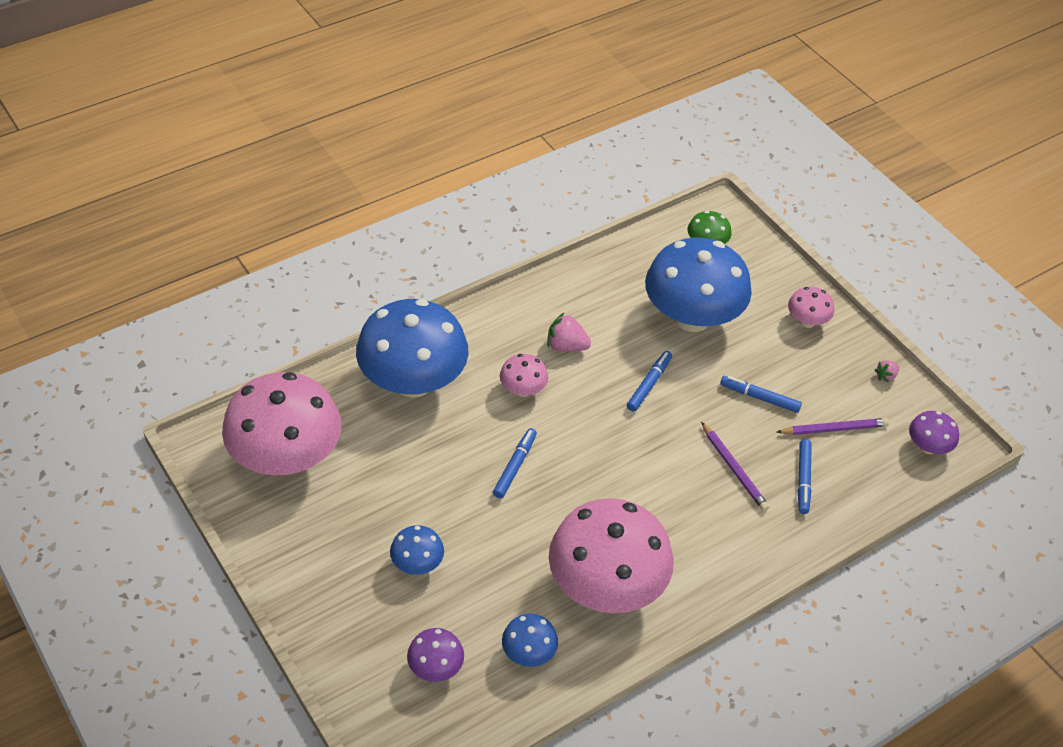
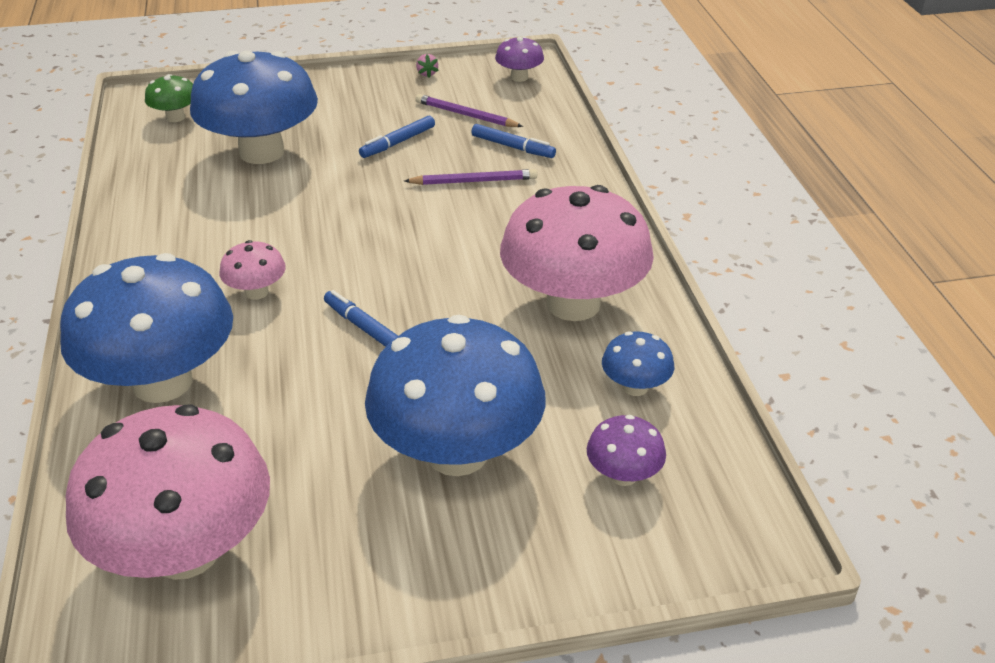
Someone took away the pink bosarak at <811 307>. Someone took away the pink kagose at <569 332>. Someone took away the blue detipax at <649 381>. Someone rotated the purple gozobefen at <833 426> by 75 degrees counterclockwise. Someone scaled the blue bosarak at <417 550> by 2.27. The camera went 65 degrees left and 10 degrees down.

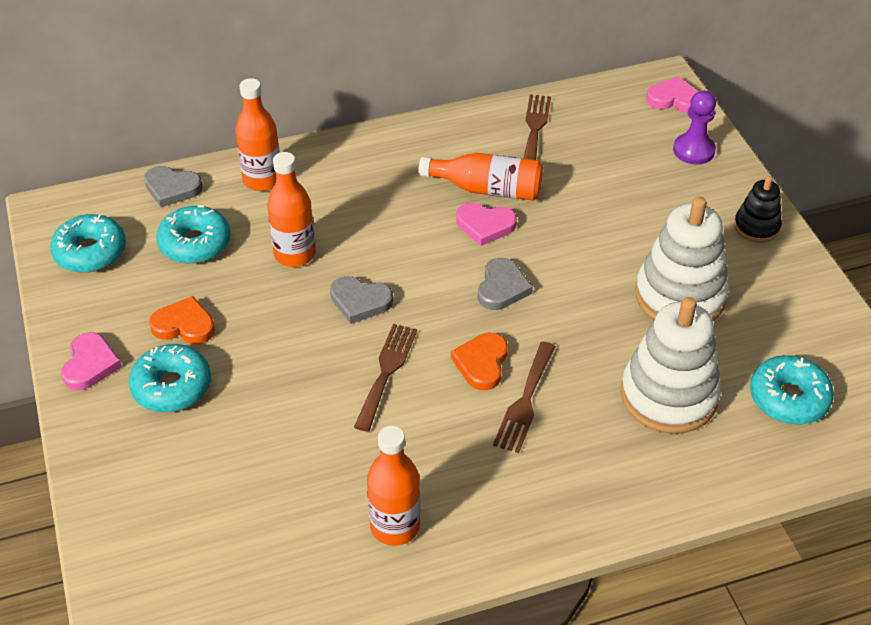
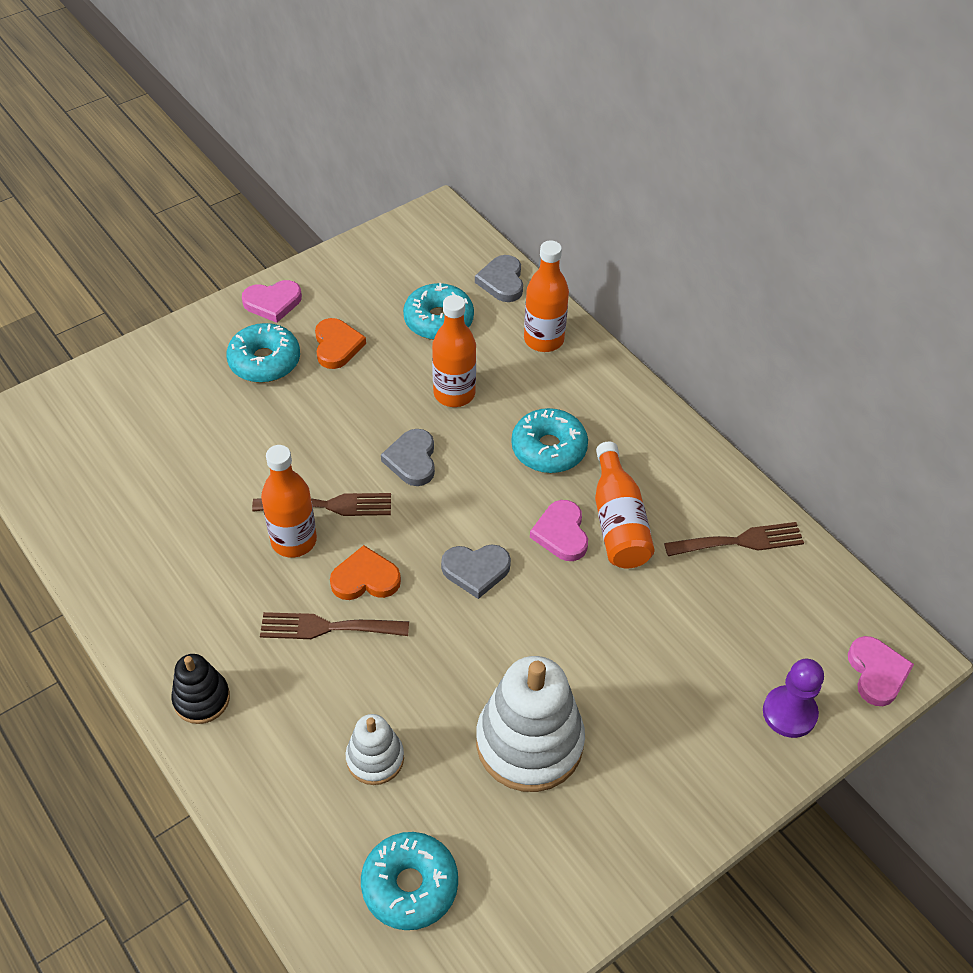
Someone carried the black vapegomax from <758 209> to <200 689>. Someone carried the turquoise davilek from <88 243> to <549 440>. Someone scaled the white vapegomax at <671 365> by 0.53. Someone carried the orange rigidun from <393 486> to <289 501>. The camera went 70 degrees right and 5 degrees up.

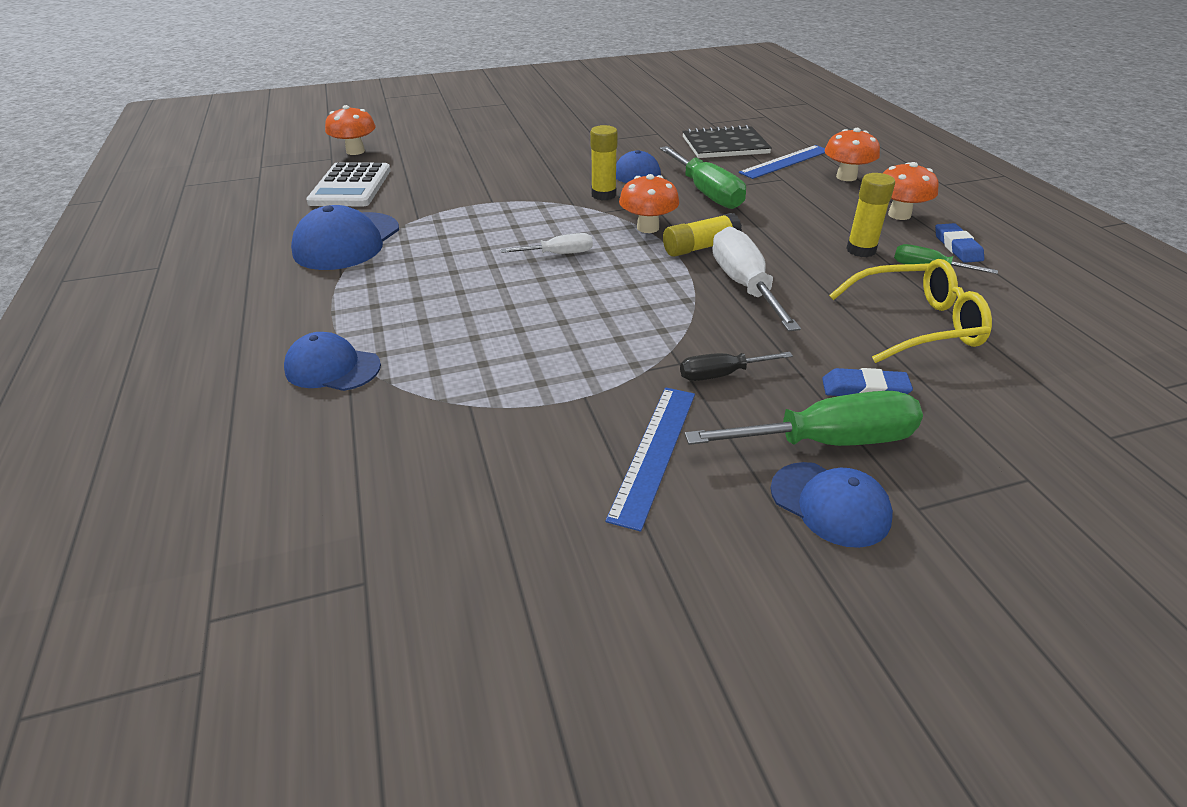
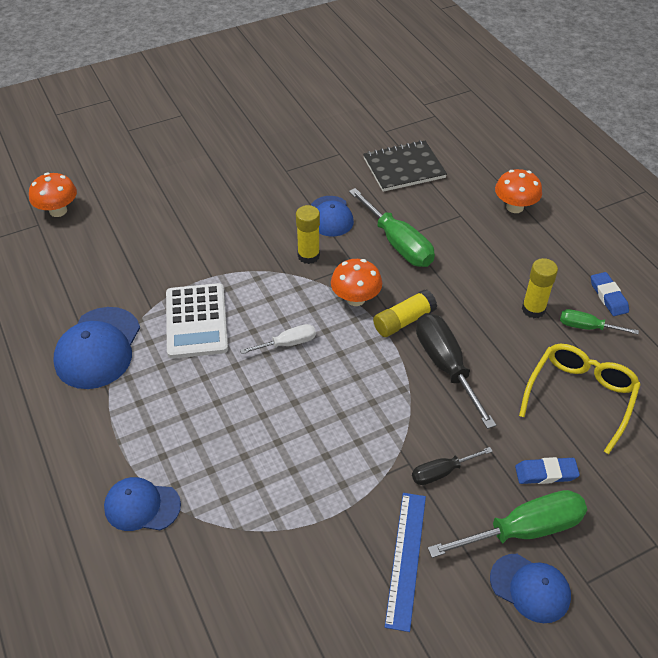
Someone took away the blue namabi at <782 162>. Someone carried the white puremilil from <348 184> to <197 321>. Someone took away the orange bosarak at <911 191>. Someone repainted the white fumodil at <756 279>, which became the black fumodil at <456 371>. Someone rotated the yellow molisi at <910 311> by 45 degrees counterclockwise. The camera went 10 degrees left and 10 degrees up.

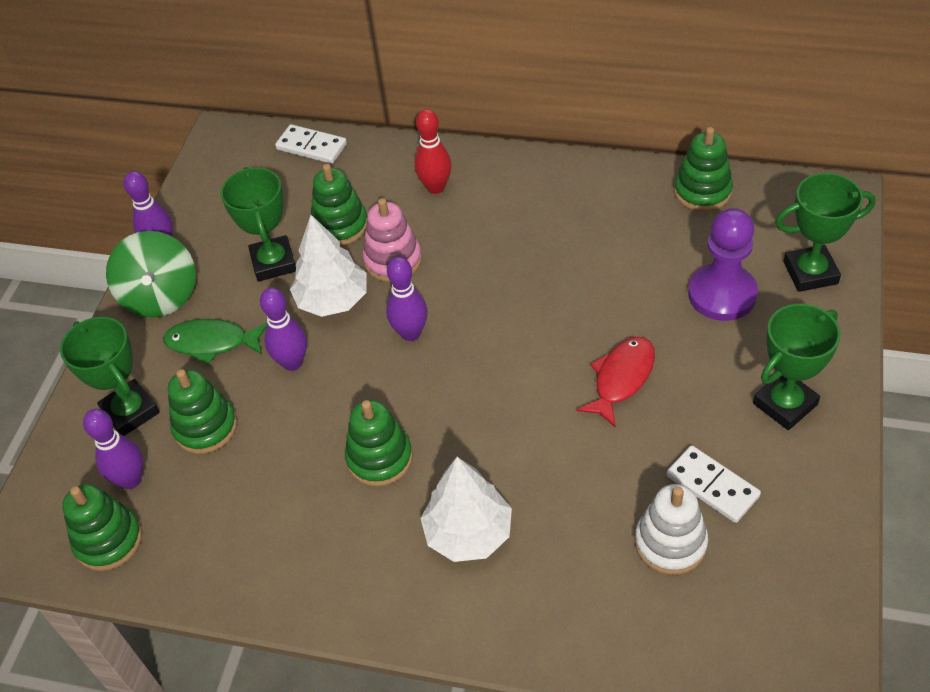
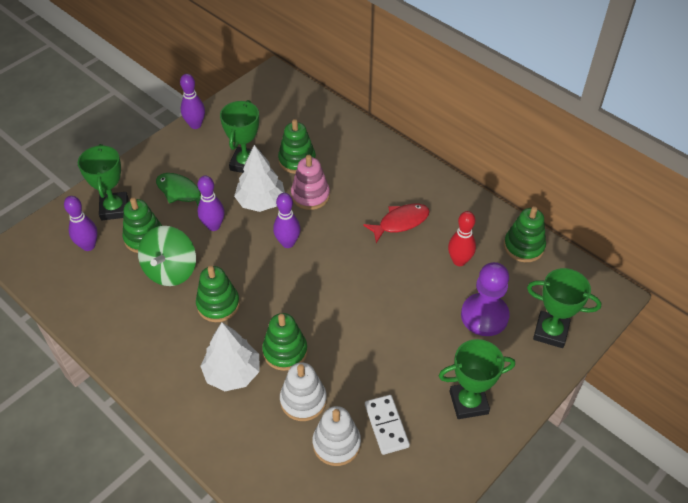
Someone carried the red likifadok from <433 151> to <462 238>. Someone took away the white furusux at <311 144>. Someone carried the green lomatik from <151 274> to <167 256>. Someone carried the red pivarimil from <616 382> to <396 223>. Someone carried the green vapegomax from <102 527> to <285 342>. Someone put down the white vapegomax at <303 391>. The camera went 25 degrees right and 0 degrees up.

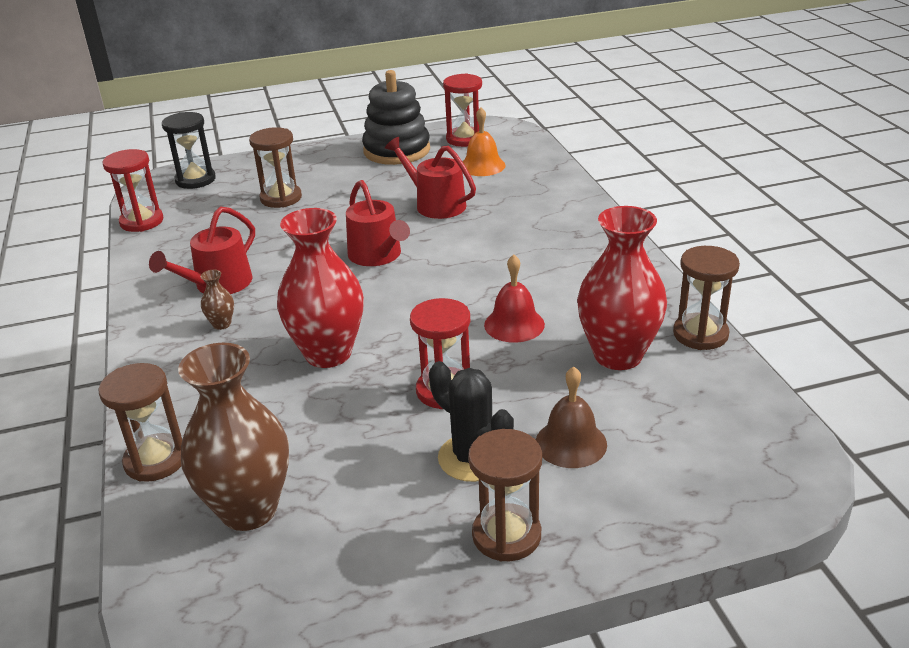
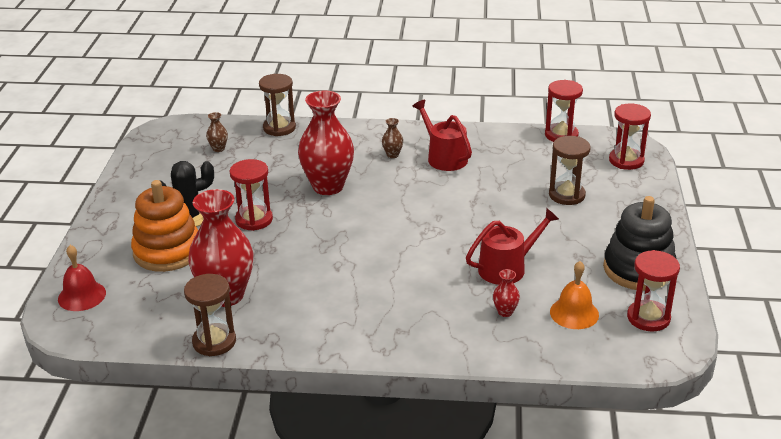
Someone repainted the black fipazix at <189 150>, which became the red fipazix at <630 136>. Someone took away the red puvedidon at <378 223>. Someone carried the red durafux from <514 298> to <82 278>. Someone scaled the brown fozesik at <233 437> by 0.41. Someone swapped the brown durafux at <571 417> for the orange vapegomax at <164 226>. Someone took away the brown fipazix at <505 495>. Someone put down the red fozesik at <506 293>. The camera went 110 degrees right and 0 degrees up.

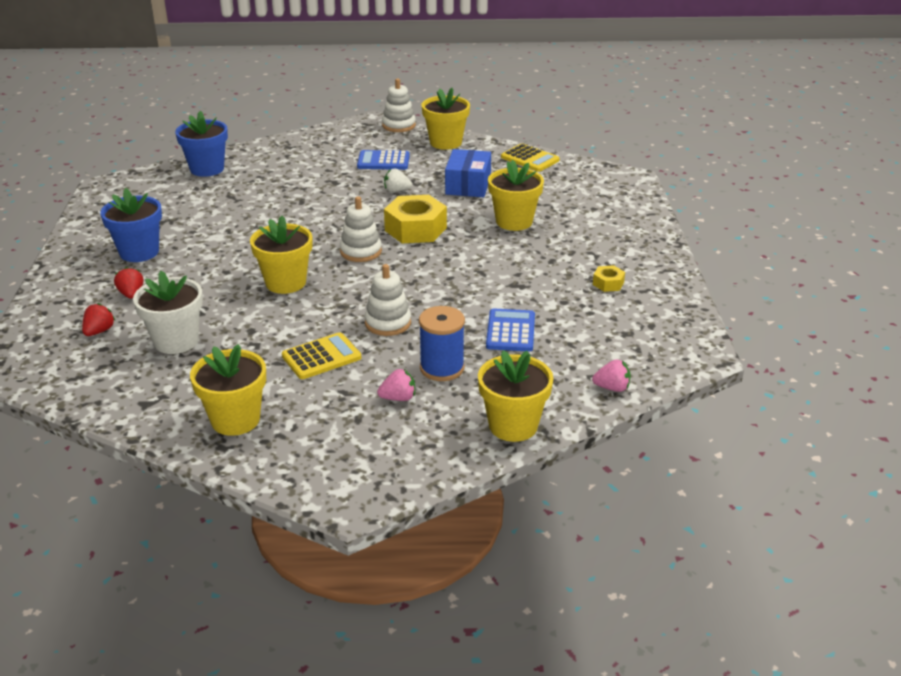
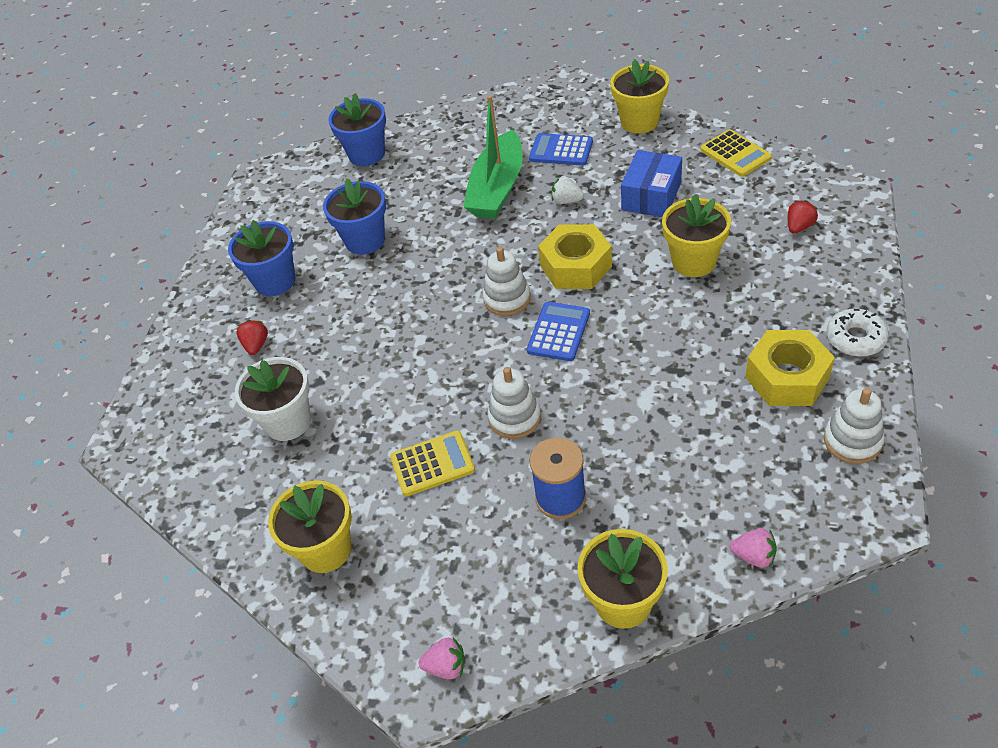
Someone carried the white vapegomax from <399 105> to <854 426>. Someone took away the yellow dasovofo at <281 255>. Someone scaled the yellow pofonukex at <609 278> by 2.10. Someone carried the red kagose from <99 319> to <803 217>. Someone carried the blue puremilil from <510 330> to <558 331>. Someone carried the pink kagose from <396 385> to <442 659>. Someone put down the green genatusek at <493 157>. Someone put down the blue dasovofo at <354 216>. Someone put down the white davilek at <858 333>. The camera went 20 degrees right and 15 degrees up.

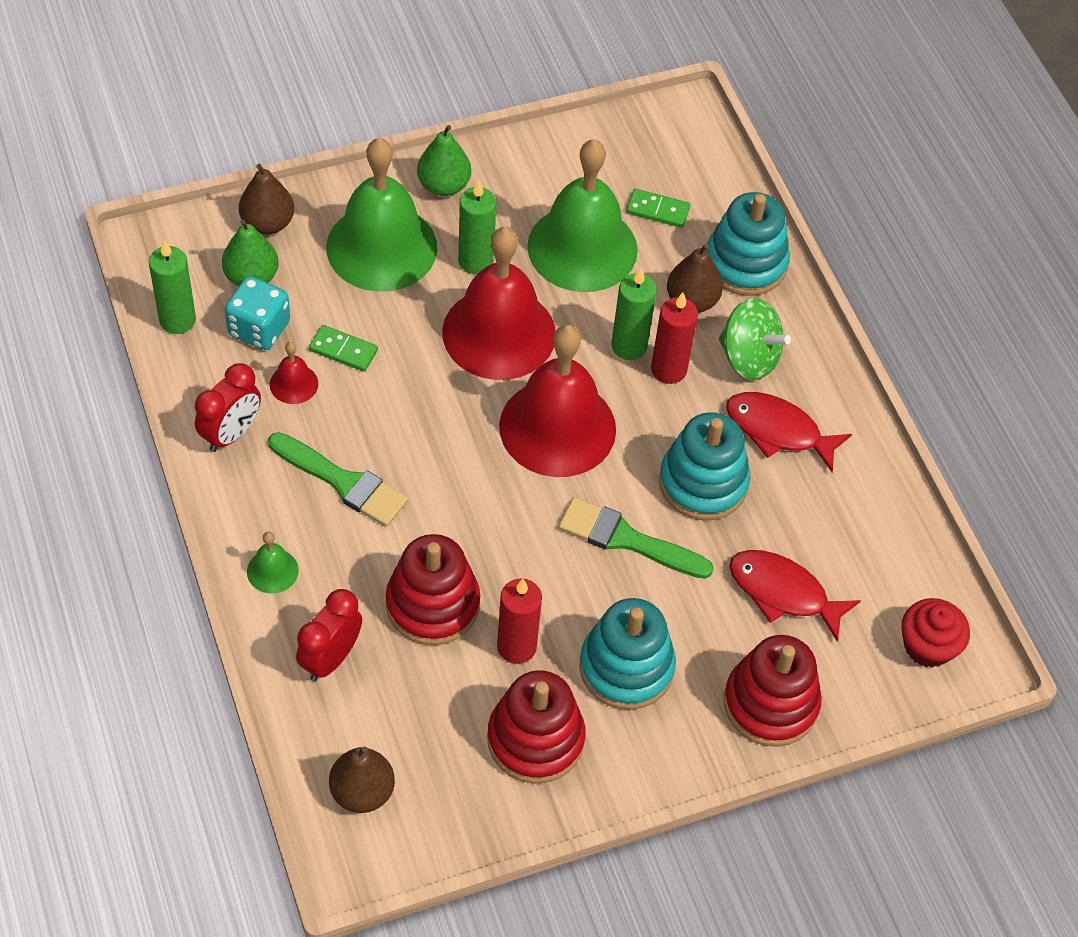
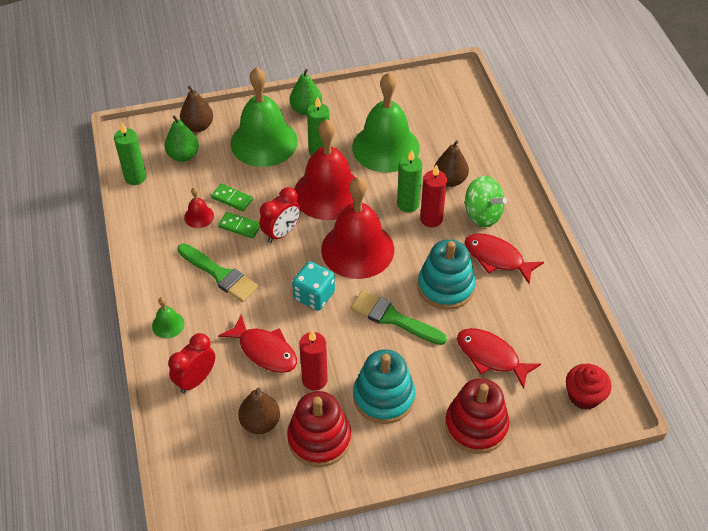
Someone carried the green furusux from <658 208> to <239 225>. Someone took away the turquoise vapegomax at <748 244>. Someone carried the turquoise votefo from <257 313> to <313 286>. Someone carried the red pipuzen from <228 407> to <280 215>. Someone swapped the red vapegomax at <433 589> for the red pivarimil at <258 344>. Someone carried the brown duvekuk from <362 779> to <259 411>. The camera went 10 degrees right and 5 degrees down.

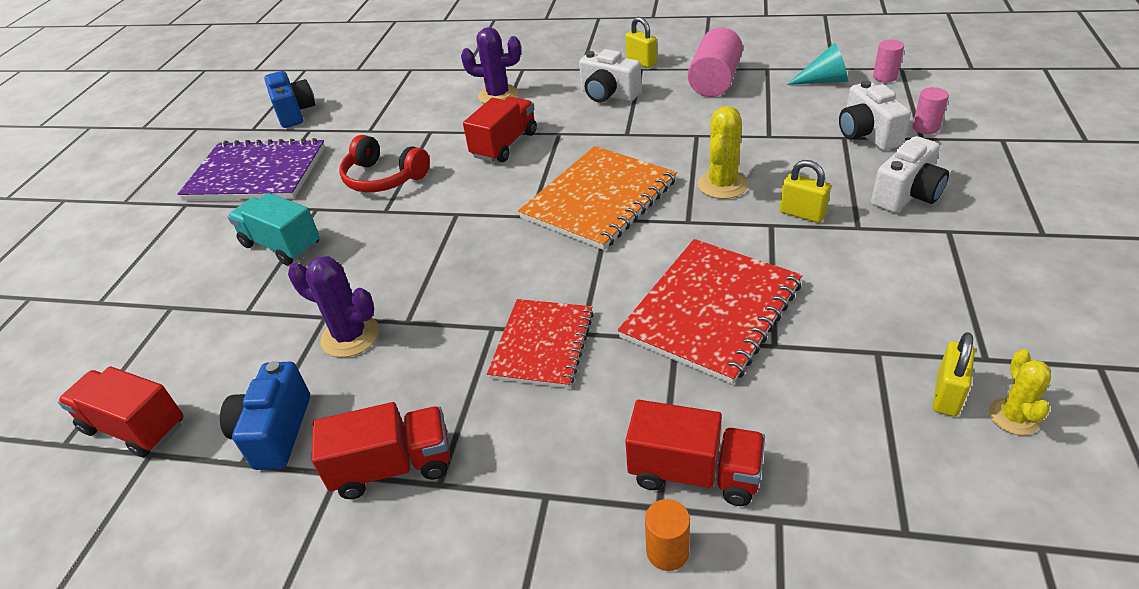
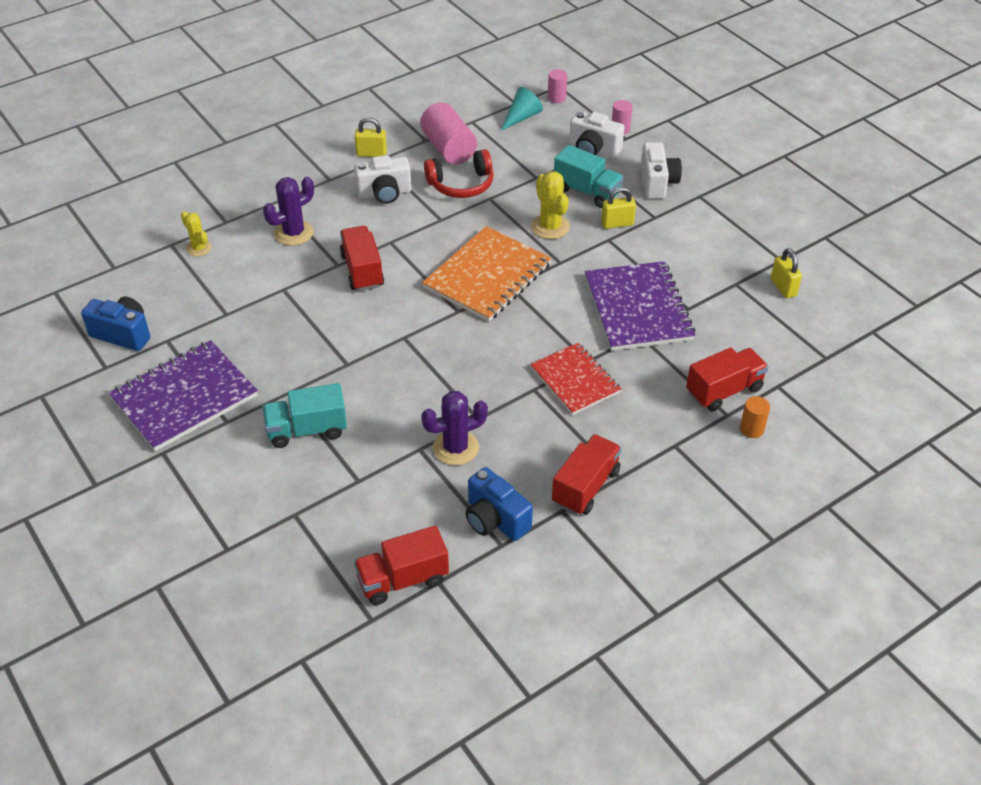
Someone carried the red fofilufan from <384 163> to <459 173>. Someone rotated the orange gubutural at <597 198> by 45 degrees clockwise. Someone repainted the red gubutural at <710 312>, which became the purple gubutural at <640 306>. Someone carried the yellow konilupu from <1020 392> to <196 234>. Someone put down the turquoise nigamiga at <589 176>. The camera went 50 degrees left and 5 degrees up.

